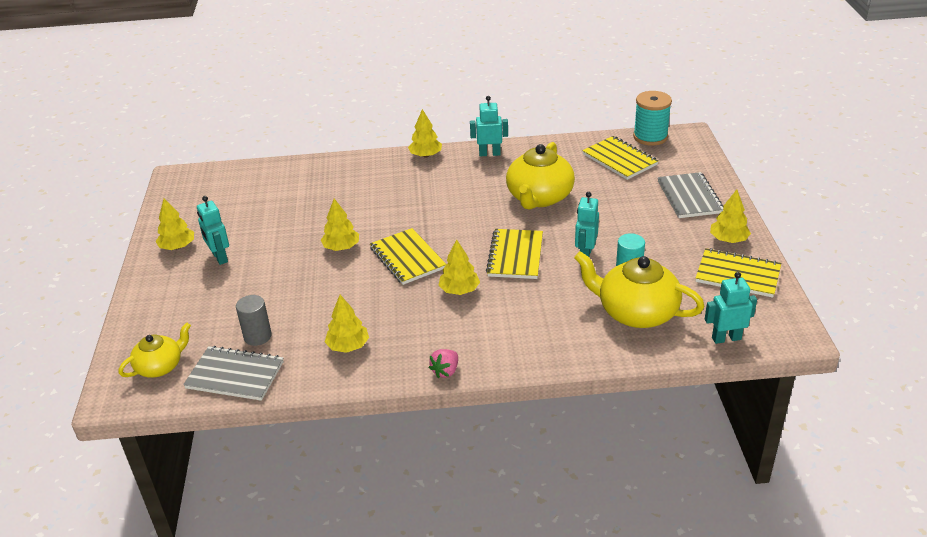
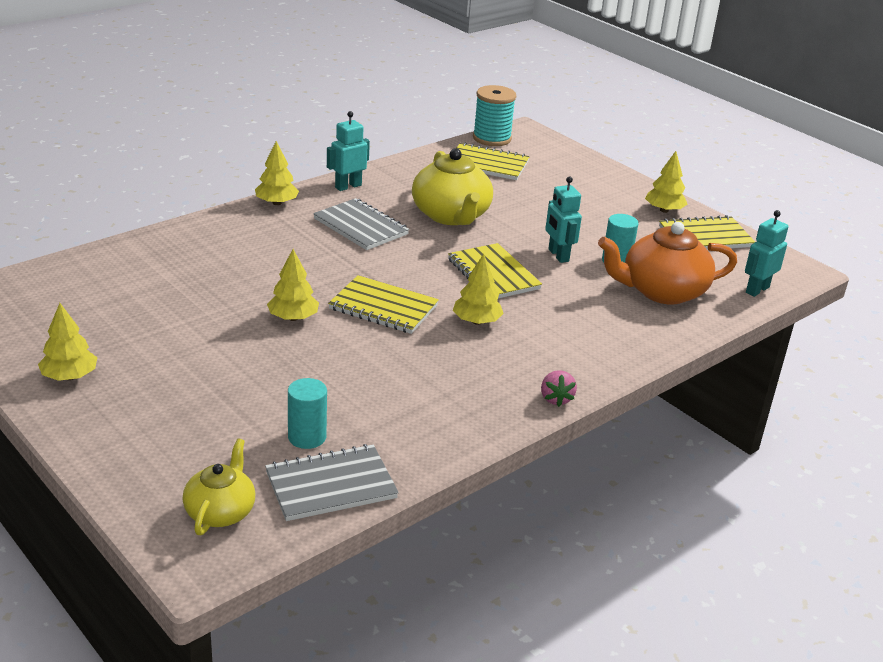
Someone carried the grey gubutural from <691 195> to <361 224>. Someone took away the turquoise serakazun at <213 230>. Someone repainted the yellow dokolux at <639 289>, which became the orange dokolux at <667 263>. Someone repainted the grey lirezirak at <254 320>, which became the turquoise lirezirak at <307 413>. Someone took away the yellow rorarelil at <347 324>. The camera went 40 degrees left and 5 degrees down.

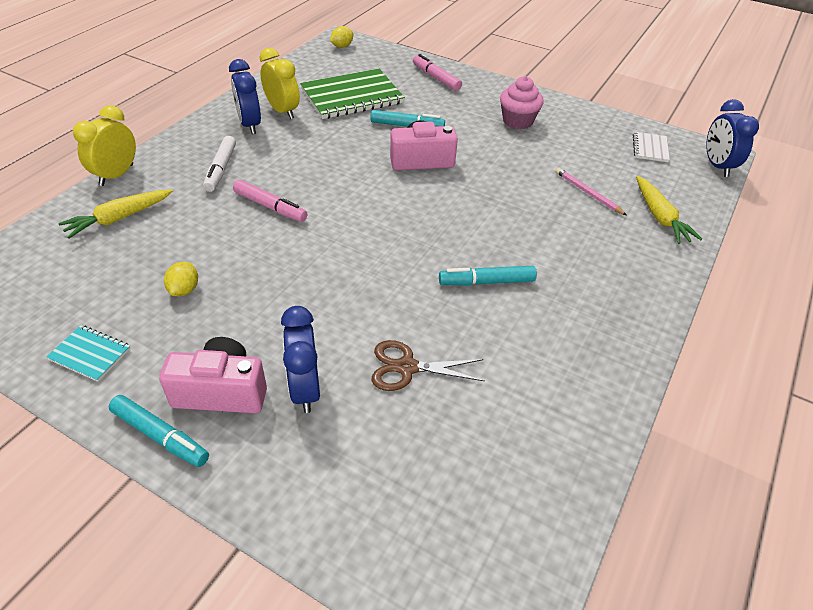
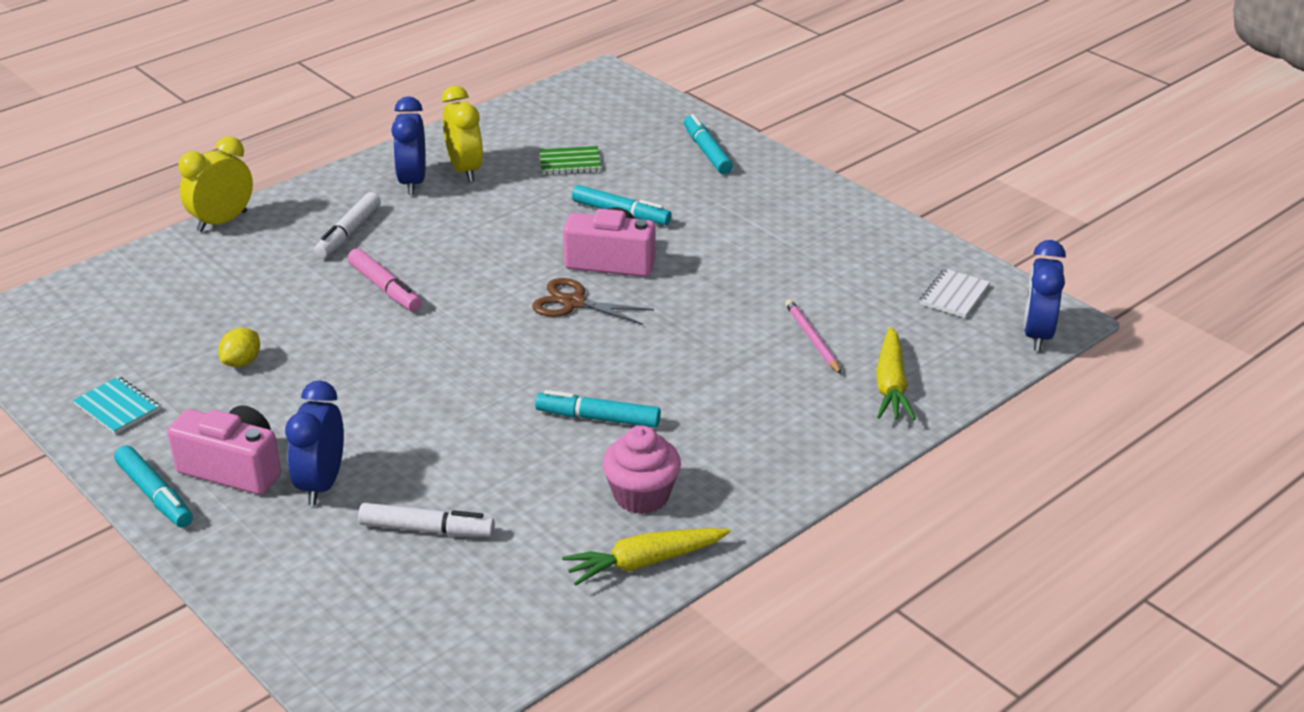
Someone took away the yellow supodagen at <341 37>. Someone repainted the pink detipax at <437 72>, which became the turquoise detipax at <708 144>. Someone scaled the green gubutural at <352 94> by 0.47. Someone carried the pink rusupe from <522 102> to <641 469>. Someone carried the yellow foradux from <115 214> to <646 557>. Someone carried the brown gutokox from <428 365> to <593 301>. Someone put down the white detipax at <426 520>. The camera went 20 degrees right and 10 degrees down.

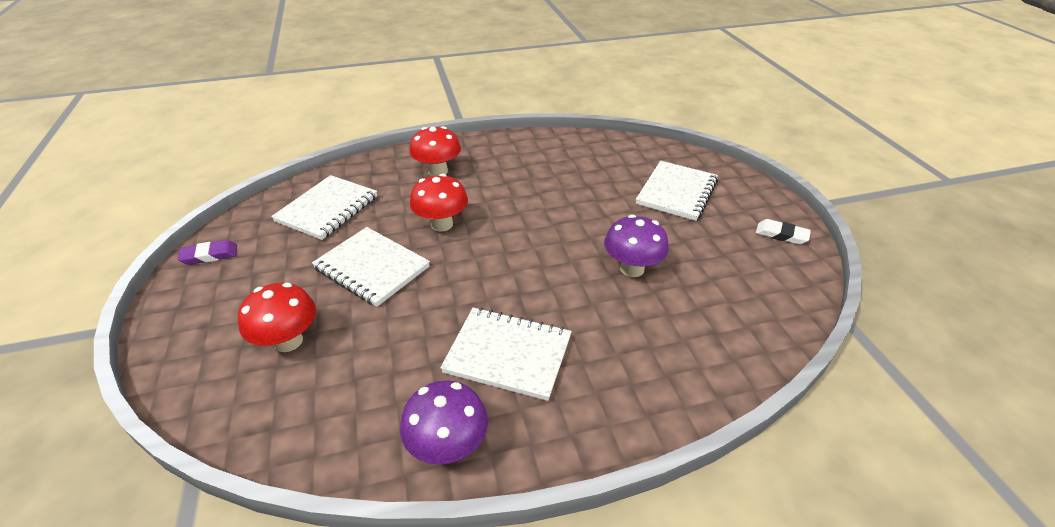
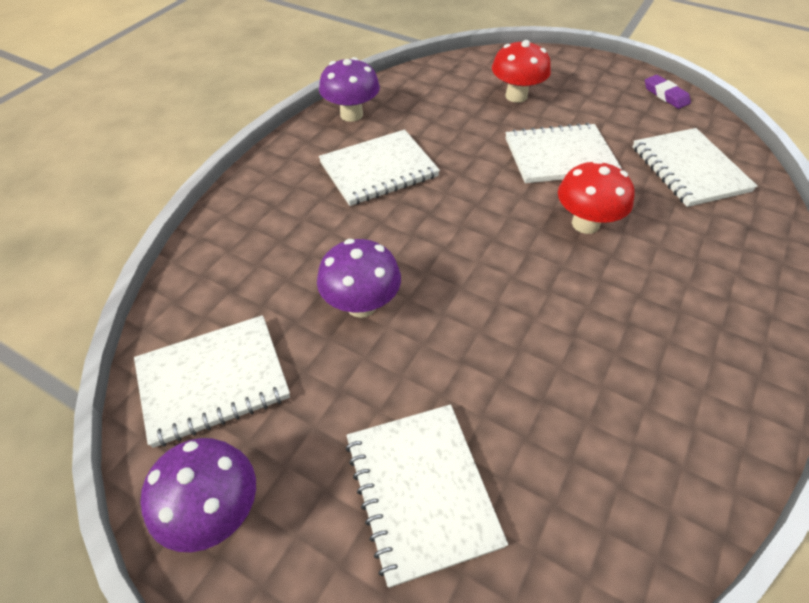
Someone took away the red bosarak at <435 151>. Someone swapped the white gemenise at <783 232> for the purple bosarak at <198 495>. Someone rotated the purple gemenise at <207 252> by 60 degrees counterclockwise. Someone put down the white gubutural at <212 381>. The camera went 135 degrees right and 10 degrees up.

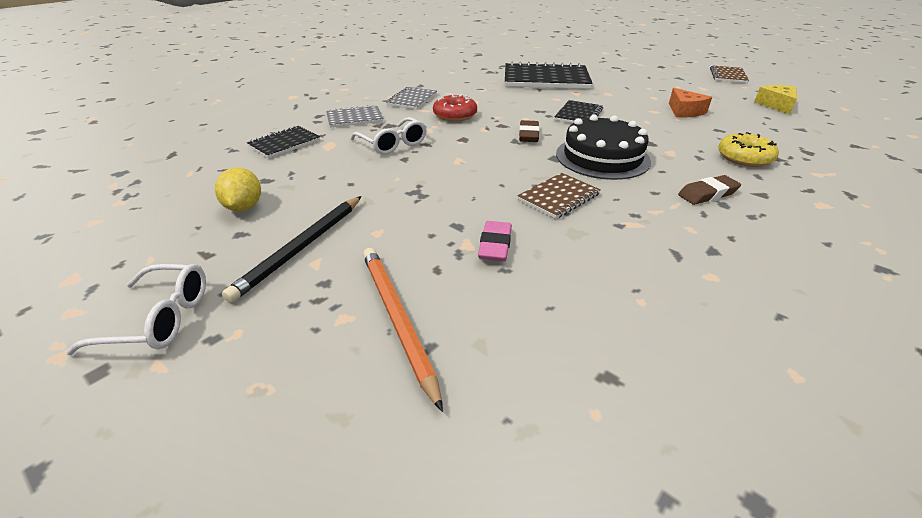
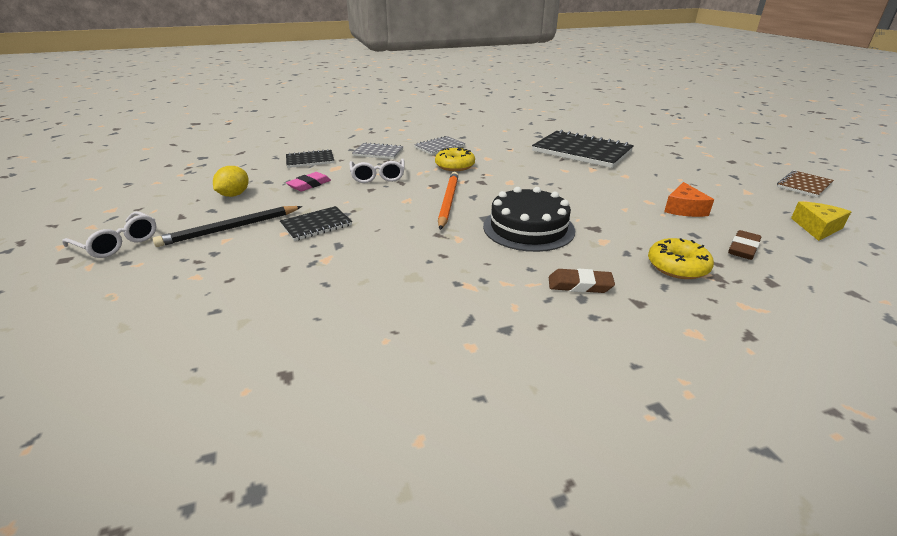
Someone repainted the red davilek at <455 107>, which became the yellow davilek at <455 159>. Someone carried the black gubutural from <578 111> to <316 223>. Someone carried the brown gemenise from <529 131> to <745 245>. Someone took away the brown gubutural at <559 196>. Someone carried the pink gemenise from <495 241> to <308 182>. Someone carried the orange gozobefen from <403 330> to <448 201>. The camera went 30 degrees right and 5 degrees down.

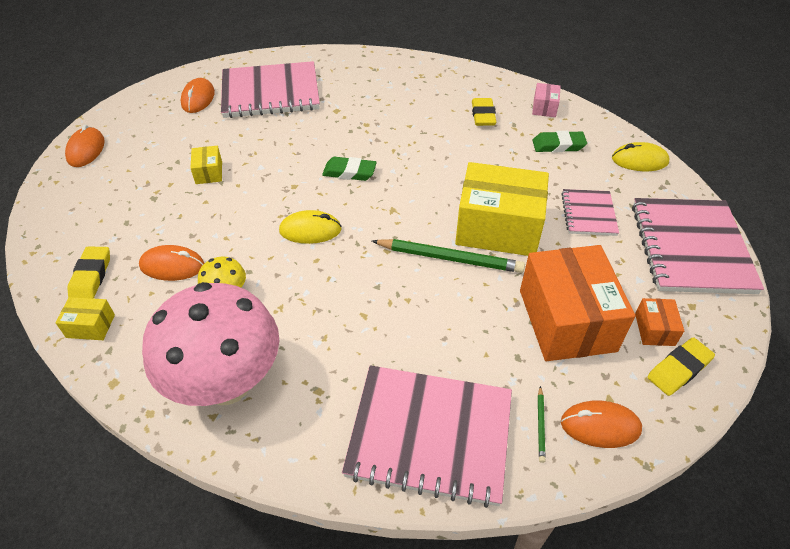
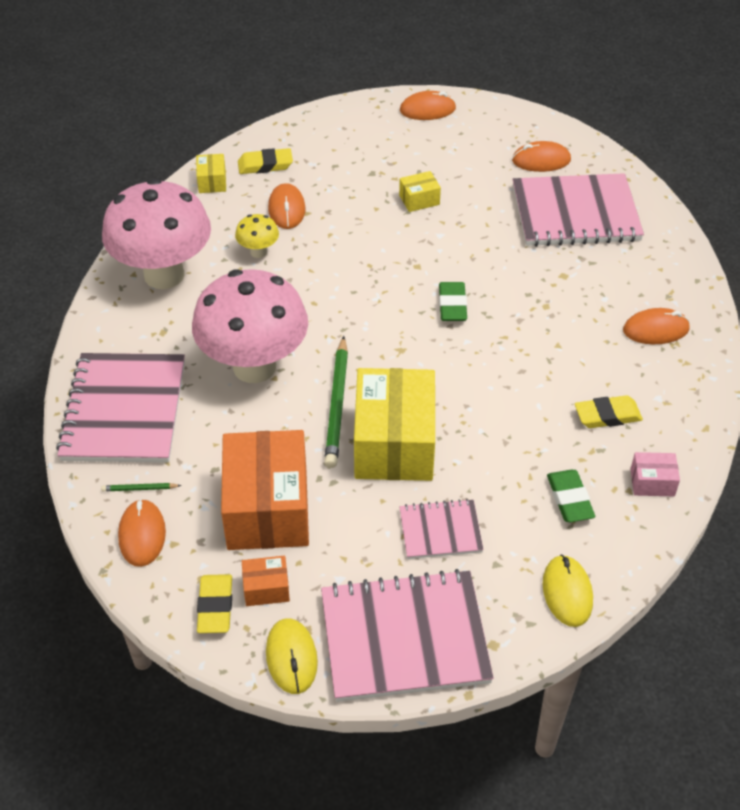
Someone rotated the pink gubutural at <270 89> by 75 degrees counterclockwise. Someone carried the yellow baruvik from <310 227> to <292 656>. Someone rotated the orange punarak at <577 303> by 75 degrees counterclockwise. Someone rotated the yellow gemenise at <681 366> by 45 degrees clockwise. Someone put down the pink bosarak at <250 326>. Someone put down the orange baruvik at <656 326>. The camera went 80 degrees right and 0 degrees up.

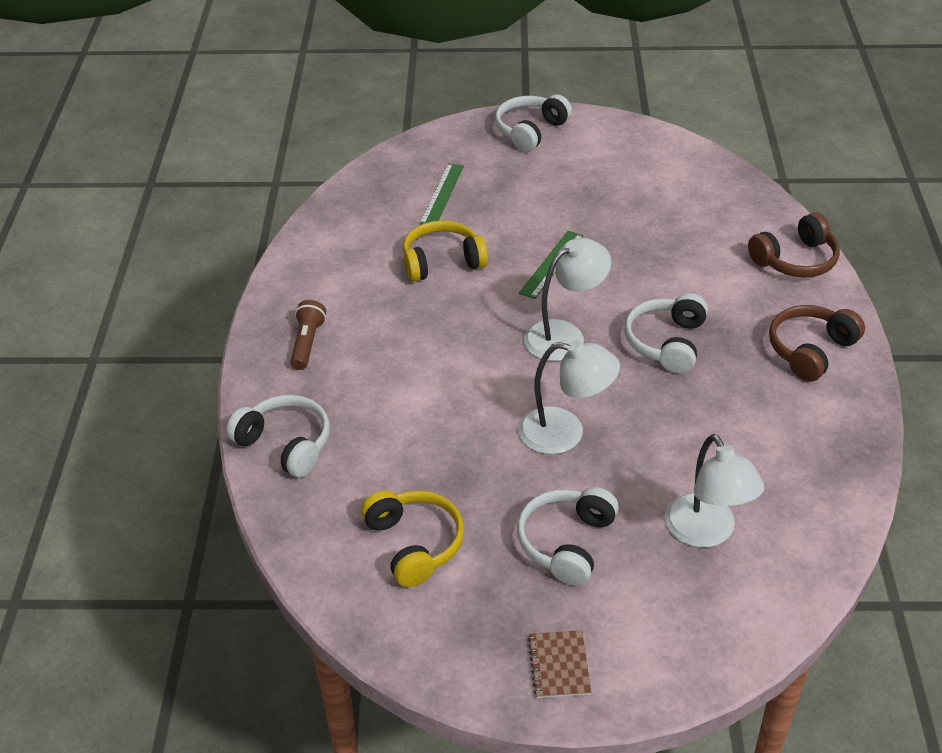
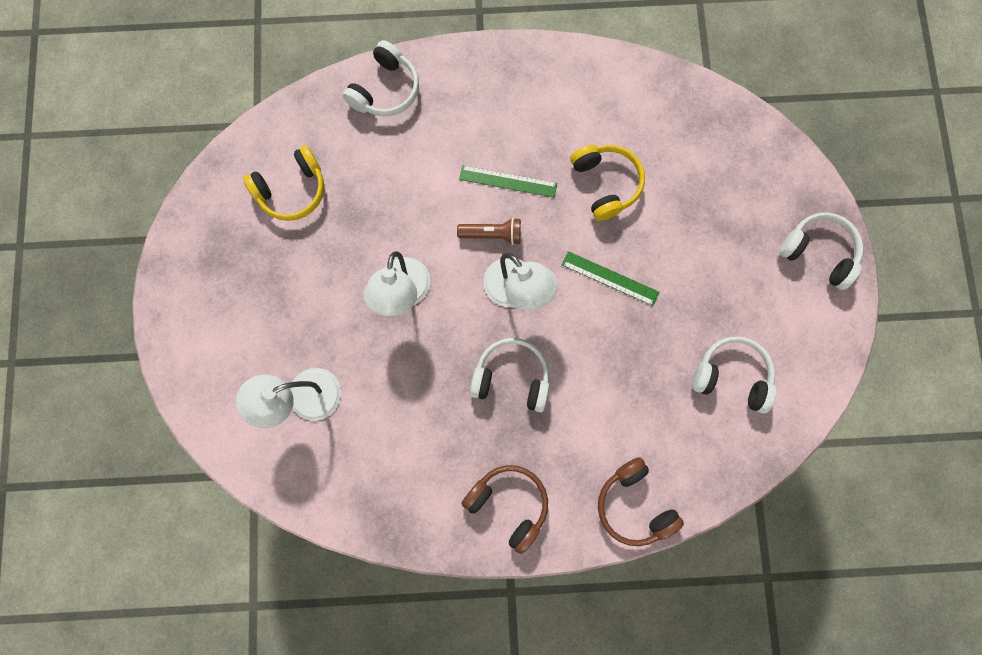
Someone carried the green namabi from <442 194> to <508 181>. Someone carried the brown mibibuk from <308 335> to <489 231>. Someone carried the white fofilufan from <568 536> to <734 375>. Someone took away the brown gubutural at <559 664>. The camera went 85 degrees right and 35 degrees up.

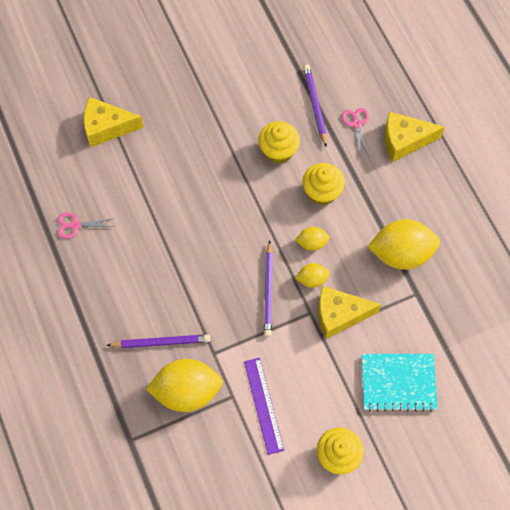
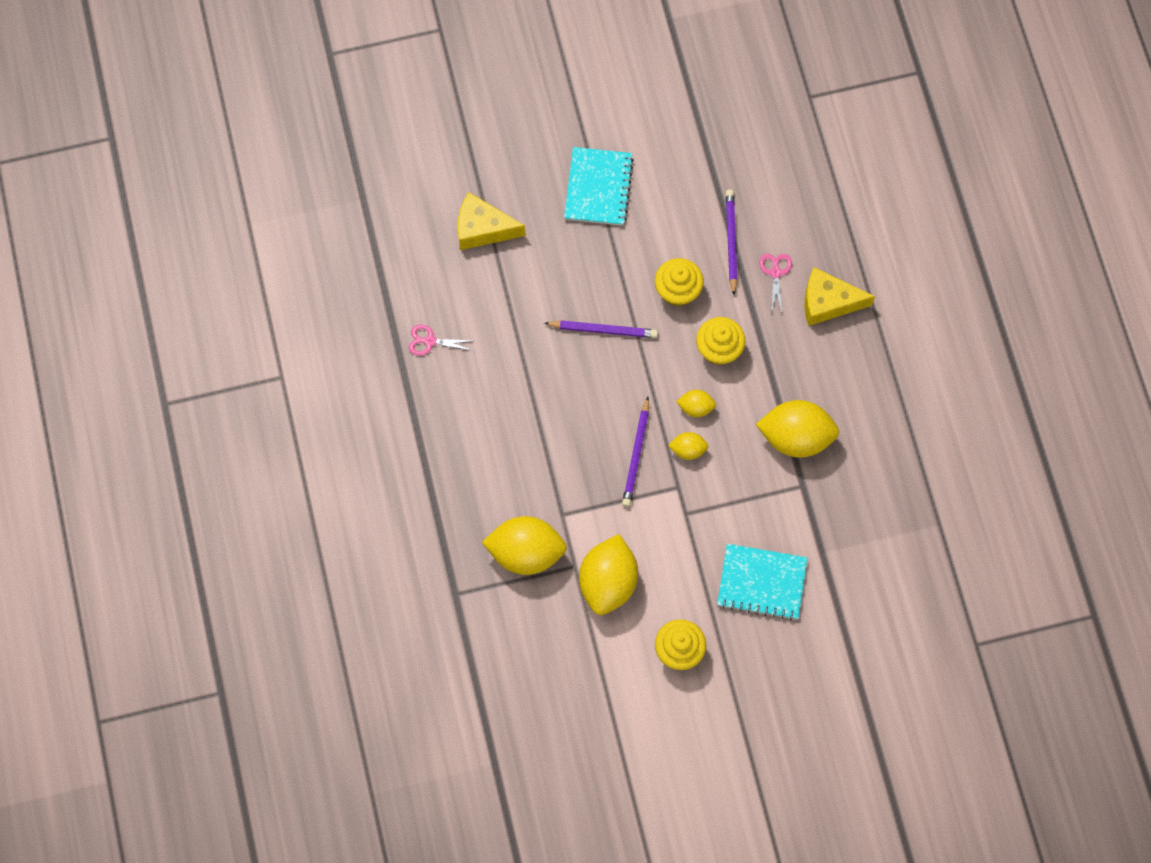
Someone took away the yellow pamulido at <350 312>. Someone carried the purple gozobefen from <158 341> to <601 329>. Someone swapped the purple namabi at <264 406> for the yellow supodagen at <608 574>. Someone put down the turquoise gubutural at <599 186>. The camera went 10 degrees right and 5 degrees up.

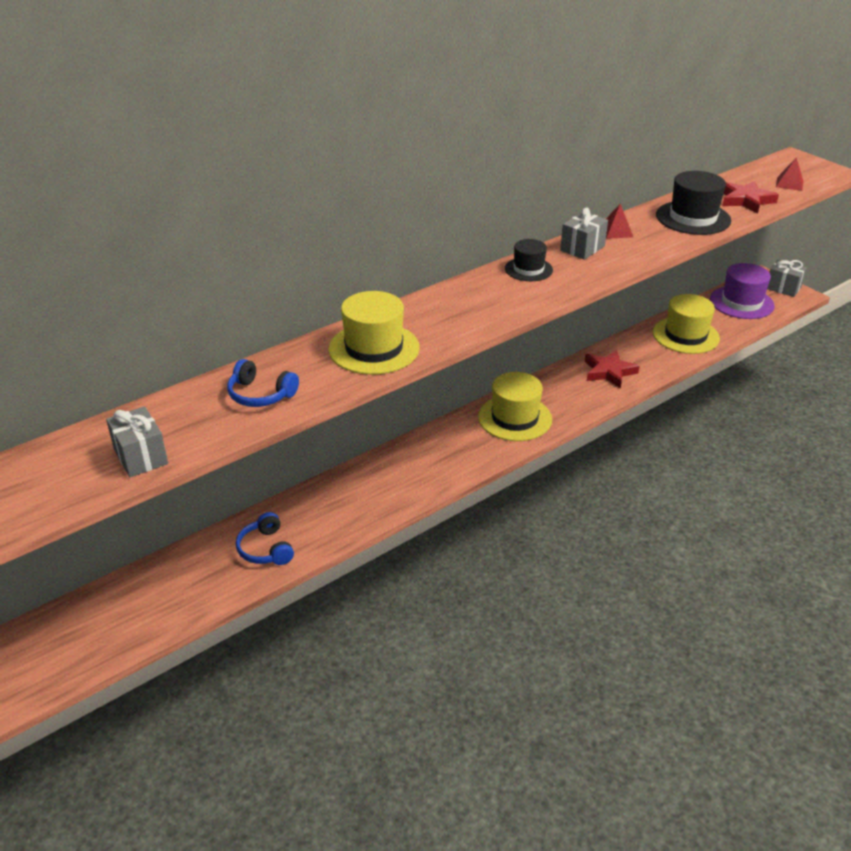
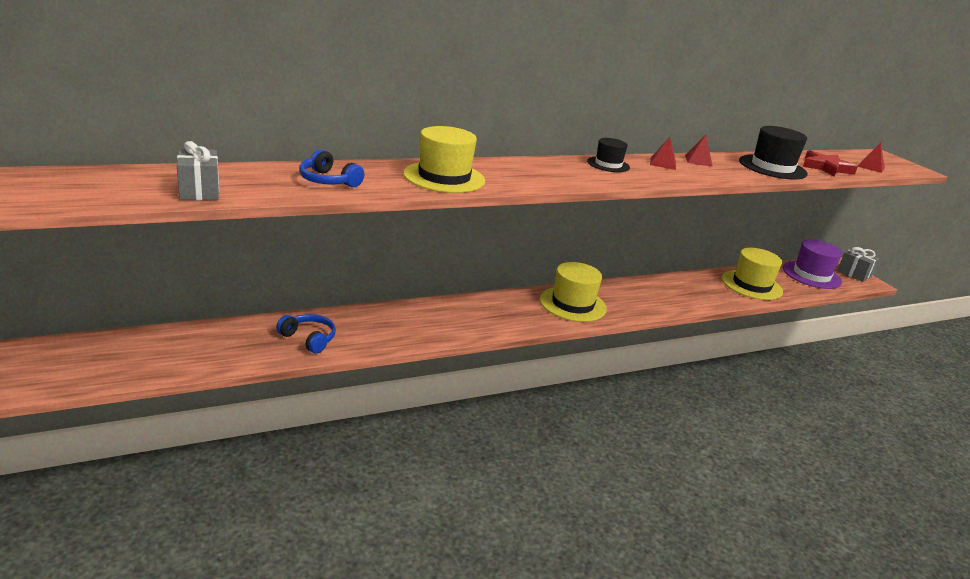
Someone swapped the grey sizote at <584 234> for the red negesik at <663 153>. Someone took away the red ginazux at <612 369>. Someone rotated the blue fofilufan at <265 538> by 135 degrees clockwise. The camera went 10 degrees right and 10 degrees down.

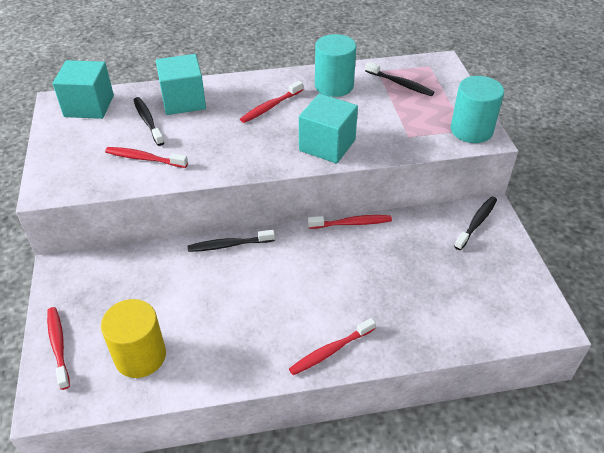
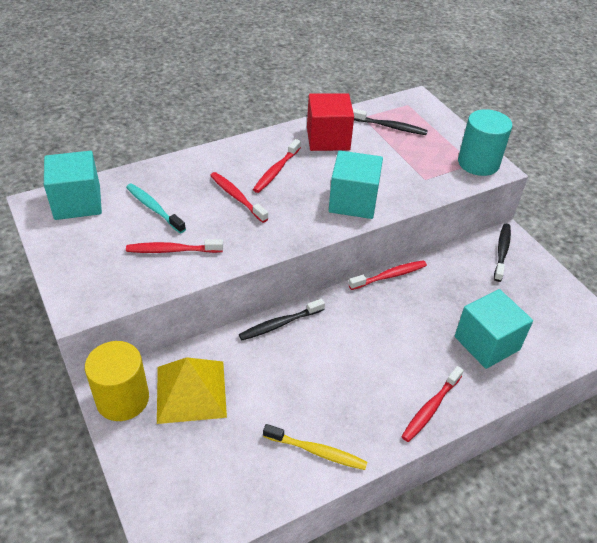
Someone swapped the turquoise lirezirak at <335 65> for the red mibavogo at <330 122>. Someone carried the turquoise mibavogo from <181 84> to <494 329>. Someone repainted the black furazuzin at <149 121>, which became the turquoise furazuzin at <156 208>. Someone carried the yellow lirezirak from <133 338> to <117 381>. Someone carried the red furazuzin from <58 348> to <239 197>. Someone put down the yellow negesik at <192 390>. Someone put down the yellow furazuzin at <315 447>. The camera went 20 degrees left and 0 degrees up.

